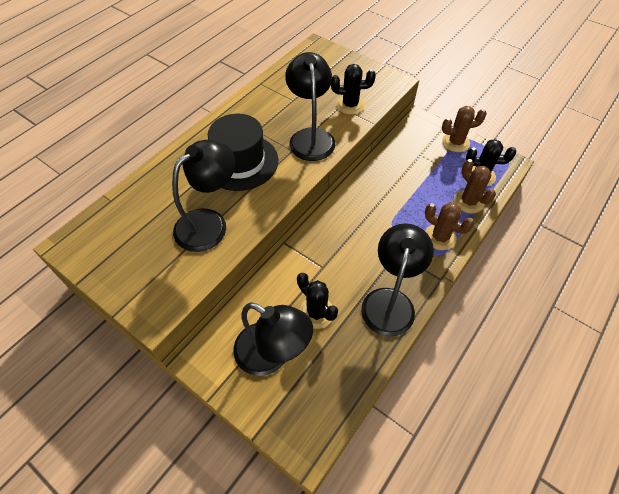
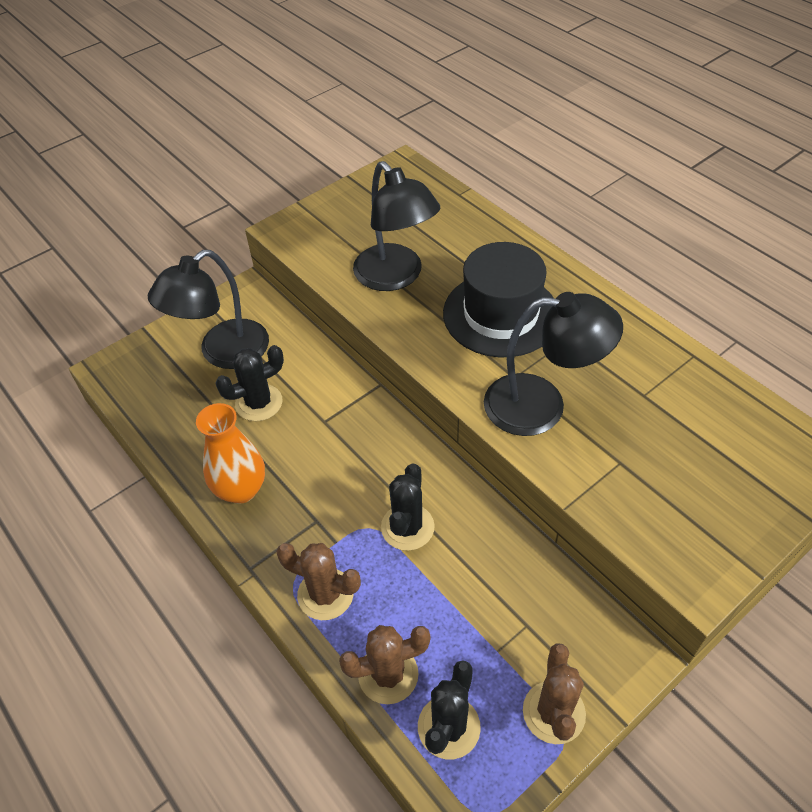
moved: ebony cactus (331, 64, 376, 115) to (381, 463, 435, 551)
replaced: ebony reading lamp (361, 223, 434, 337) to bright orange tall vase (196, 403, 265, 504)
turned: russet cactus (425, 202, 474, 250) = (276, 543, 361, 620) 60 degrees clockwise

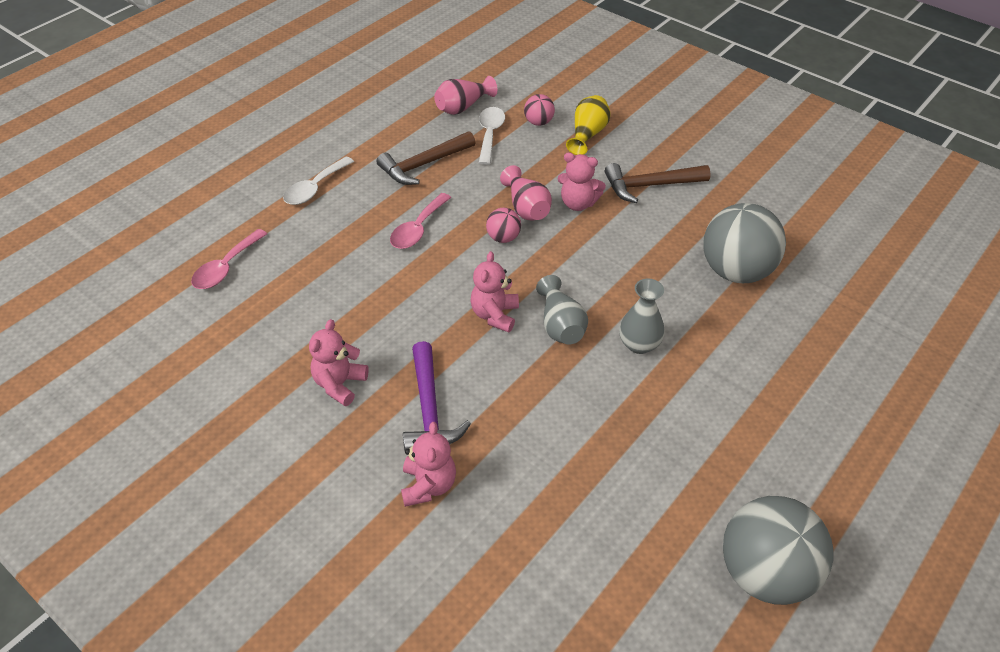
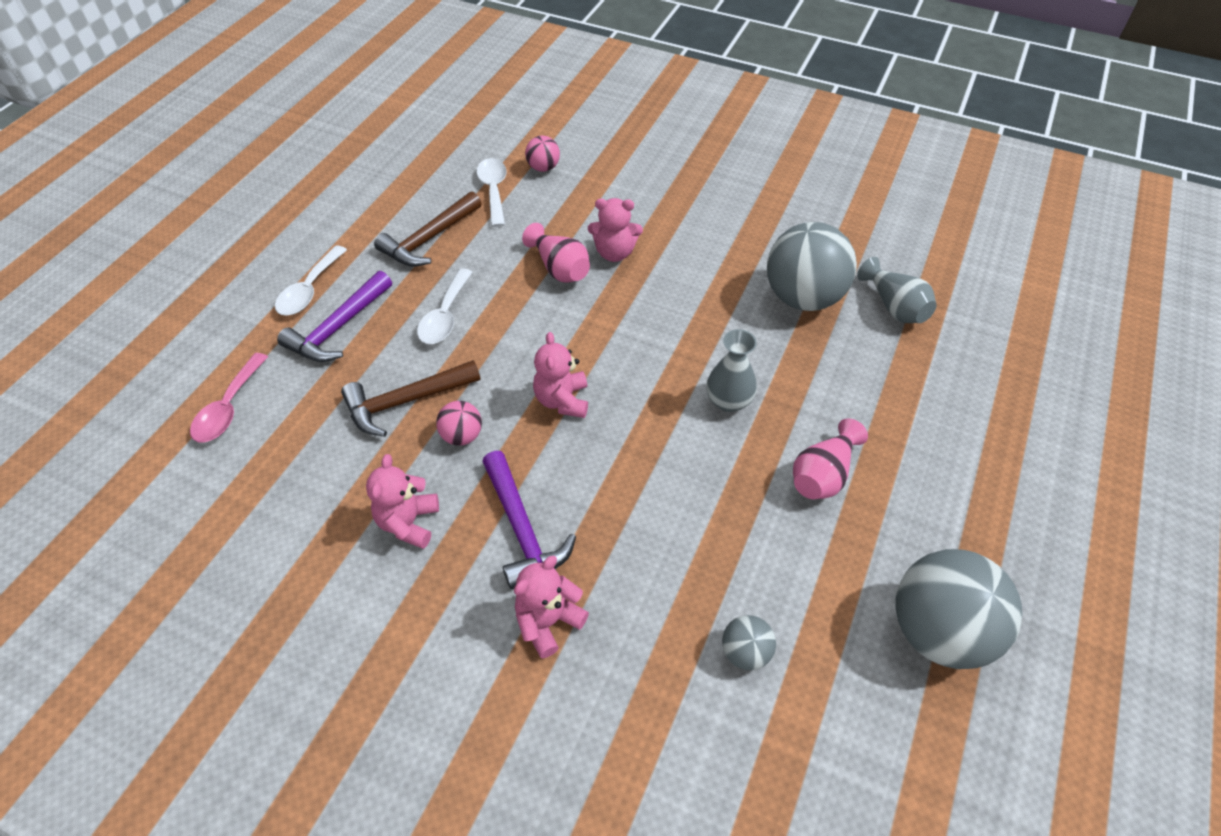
removed: bright yellow tall vase (566, 95, 611, 155)
added: purple hammer (277, 271, 392, 362); gray sphere (722, 615, 776, 670)
moved: russet hammer (605, 163, 711, 203) to (341, 360, 481, 437); pink sphere (486, 208, 521, 243) to (436, 401, 482, 446); pink tall vase (434, 76, 497, 115) to (793, 418, 868, 499); gray tall vase (536, 275, 588, 344) to (857, 257, 937, 323)
recoloured: pink tablespoon (390, 193, 451, 249) to white tablespoon (417, 268, 472, 344)
turned: pink teddy (401, 422, 456, 507) = (514, 556, 589, 659) 120 degrees counterclockwise

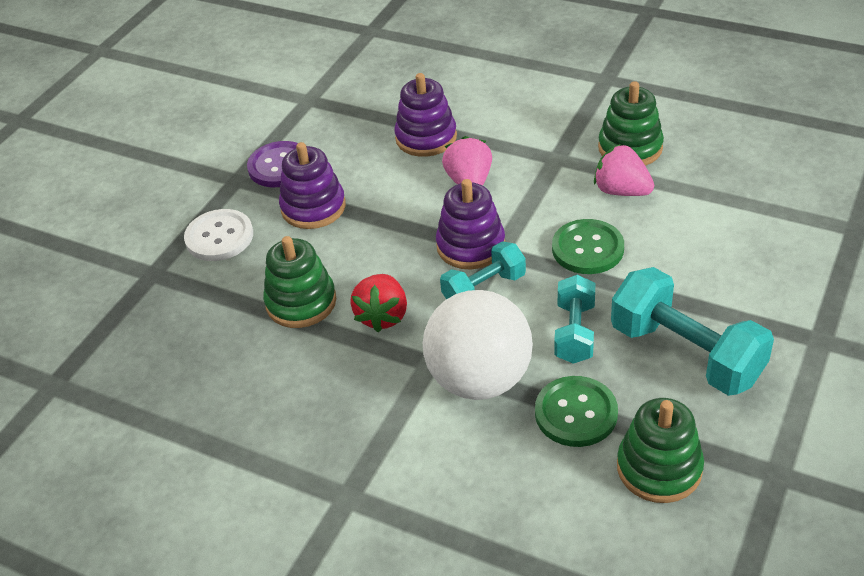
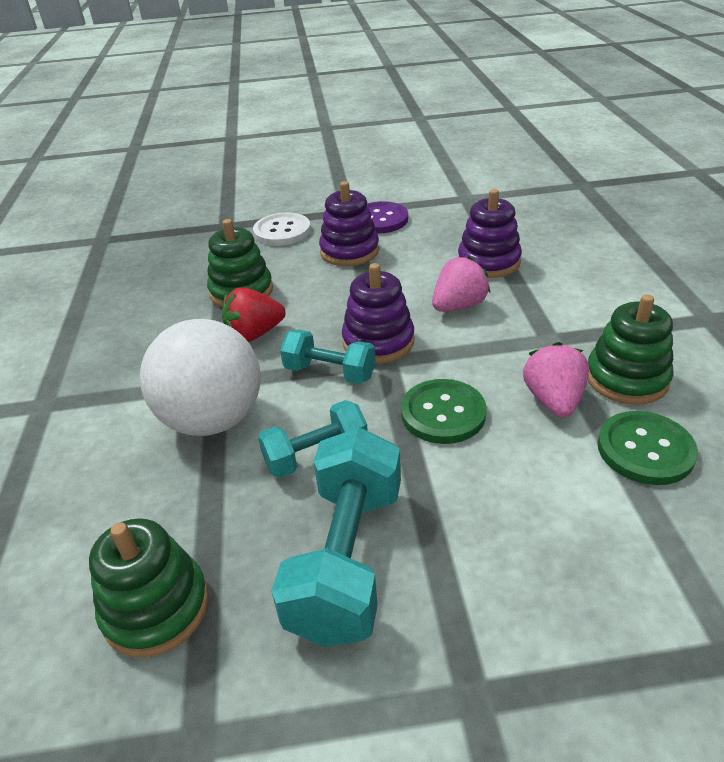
moved: green shirt button (535, 376, 618, 447) to (597, 411, 698, 485)

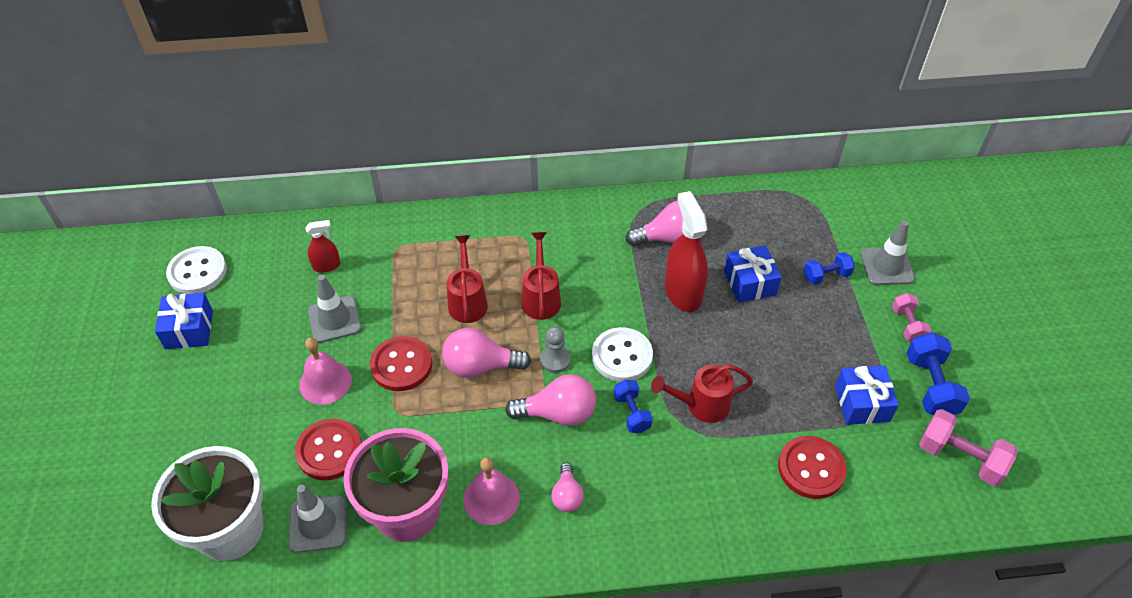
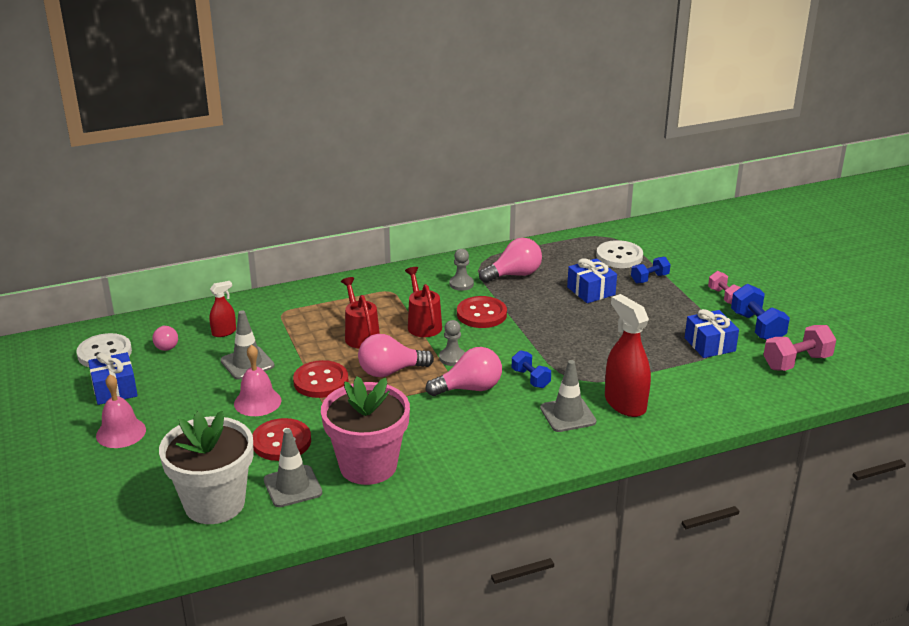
removed: red watering can (651, 364, 753, 423)
added: gray chess pawn (449, 249, 474, 291)
moved: pink bell (463, 457, 520, 525) to (96, 374, 146, 448); pink bulb (551, 462, 584, 512) to (152, 325, 178, 351); red shirt button (778, 436, 847, 499) to (457, 296, 507, 328); gray safety cone (861, 221, 915, 285) to (540, 360, 596, 432); white shirt button (592, 327, 653, 382) to (596, 240, 643, 268); red sprayer (665, 191, 708, 312) to (605, 294, 651, 417)
turned: pink hand weight (919, 409, 1018, 486) = (763, 325, 836, 371) 45 degrees counterclockwise

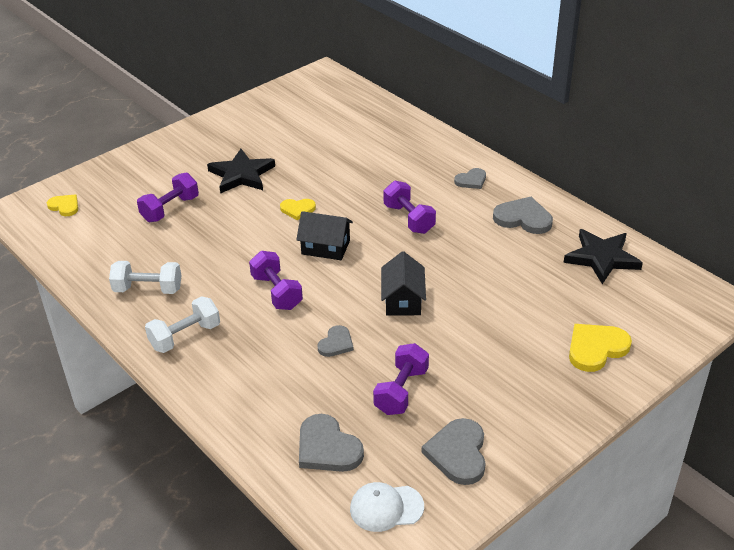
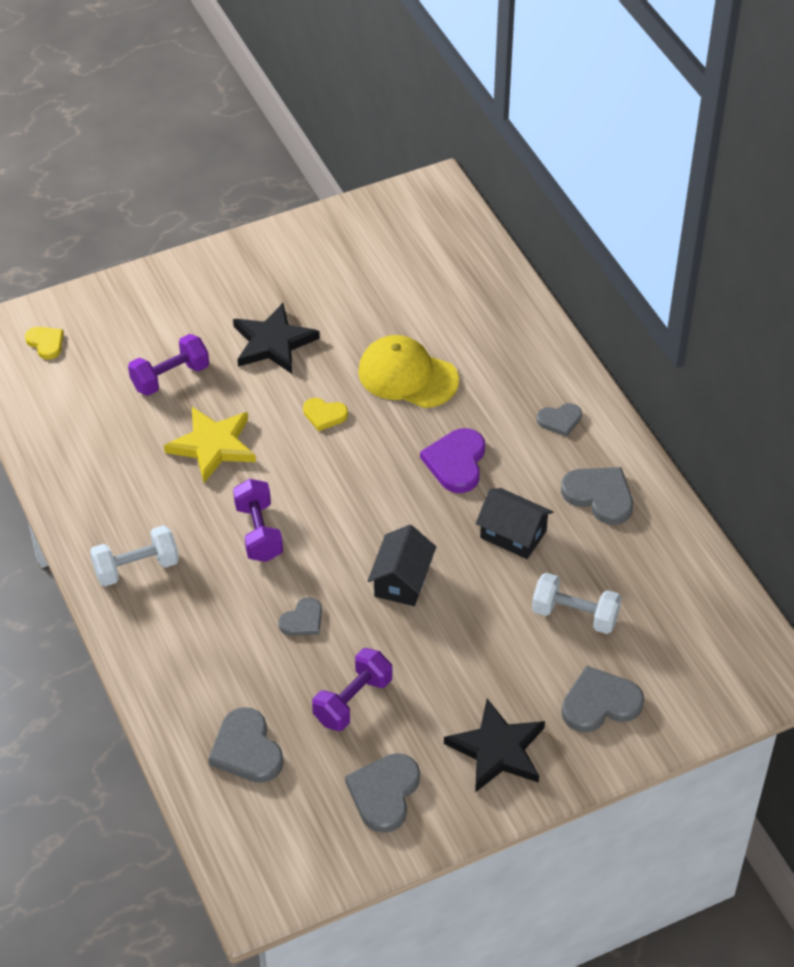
removed: white cap (350, 482, 424, 532)
added: bright yellow star (164, 407, 256, 483); bright yellow cap (358, 335, 459, 408)
moved: ebony star (563, 229, 643, 284) to (444, 699, 545, 793); ebony toy house (296, 211, 353, 260) to (476, 488, 553, 559); white hand weight (109, 261, 181, 294) to (532, 573, 622, 634)
replaced: purple hand weight (384, 181, 436, 234) to purple heart shape (420, 428, 485, 493)
recoloured: bright yellow heart shape (569, 324, 632, 372) to gray heart shape (561, 665, 644, 732)

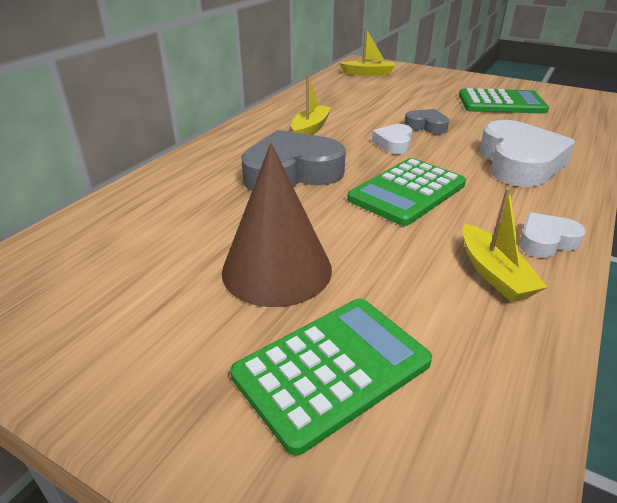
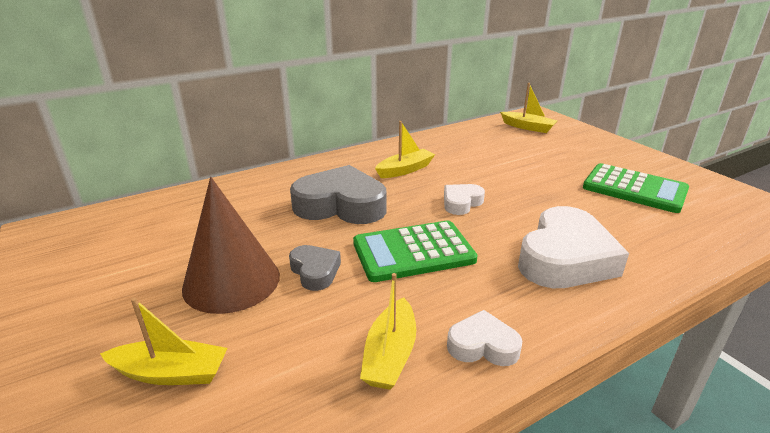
moved: gray heart shape (404, 109, 449, 134) to (289, 245, 341, 291)
replaced: green adding machine (230, 299, 432, 456) to bright yellow boat (100, 297, 228, 385)

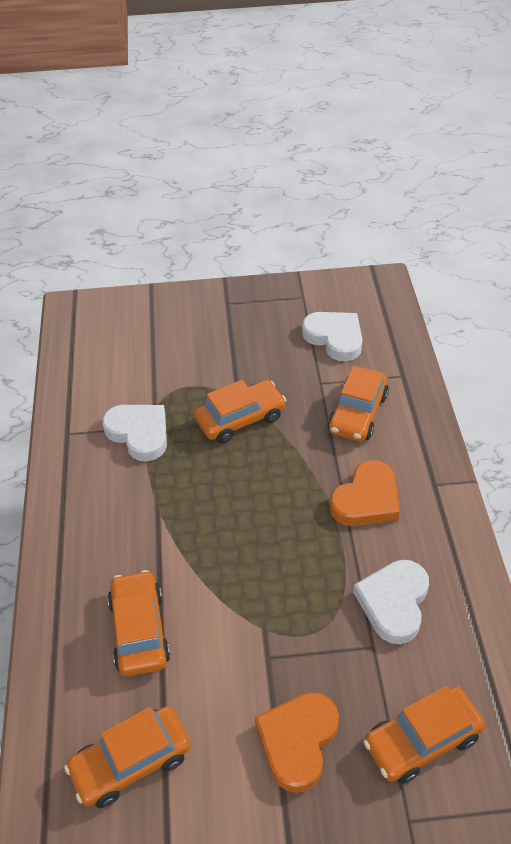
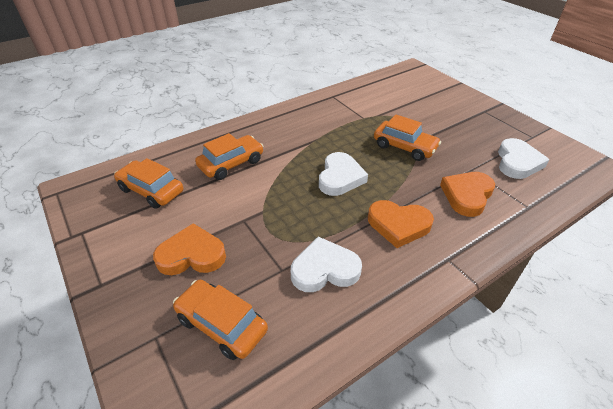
moved: white heart shape (102, 405, 167, 462) to (319, 152, 368, 196)
replaced: bright orange automobile (328, 366, 389, 441) to bright orange heart shape (440, 172, 495, 217)

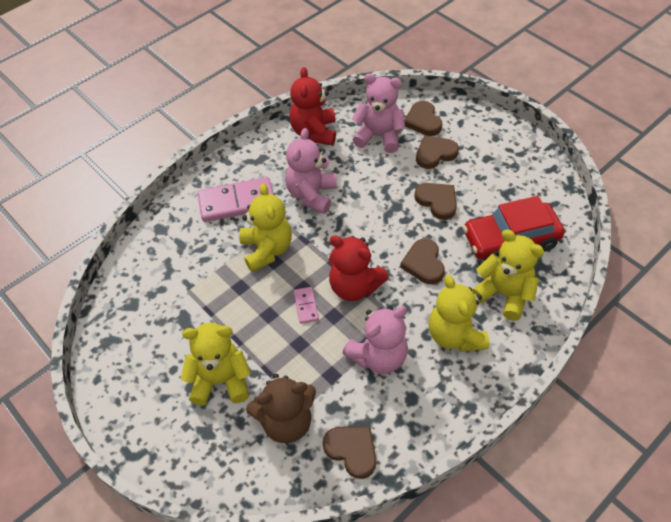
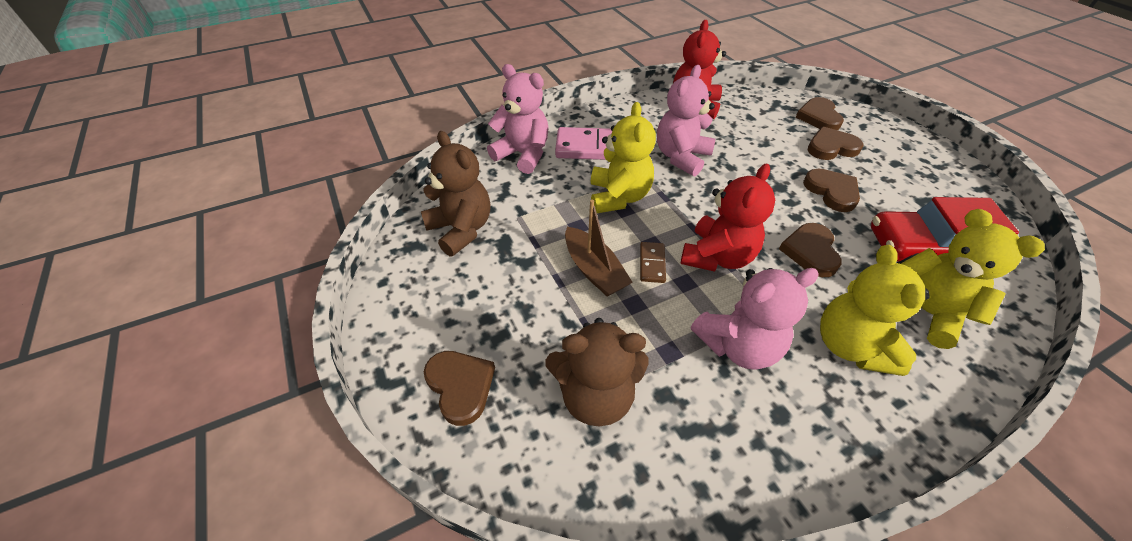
removed: bright yellow teddy (181, 323, 251, 406)
added: russet teddy (421, 131, 490, 256); russet boat (565, 200, 633, 297)
moved: russet heart shape (323, 427, 376, 479) to (424, 351, 495, 426); pink teddy (352, 74, 405, 153) to (487, 64, 549, 174)
recoloured: pink domino (293, 287, 319, 324) to russet domino (640, 242, 666, 283)
turned: red teddy (329, 235, 389, 301) = (681, 163, 775, 272) 105 degrees counterclockwise

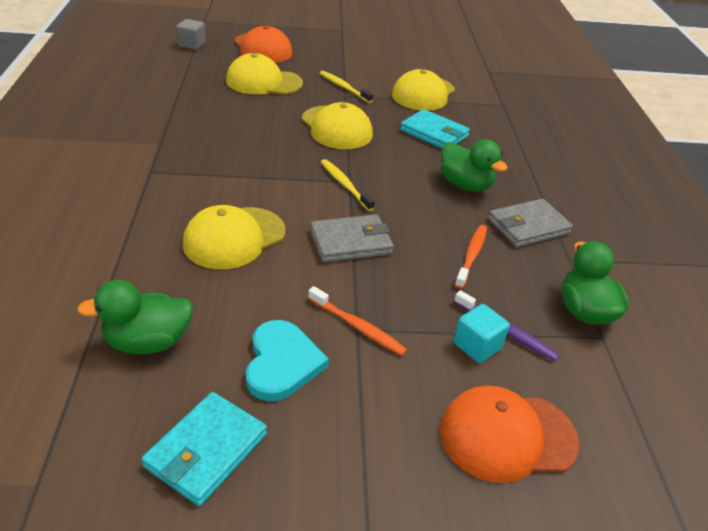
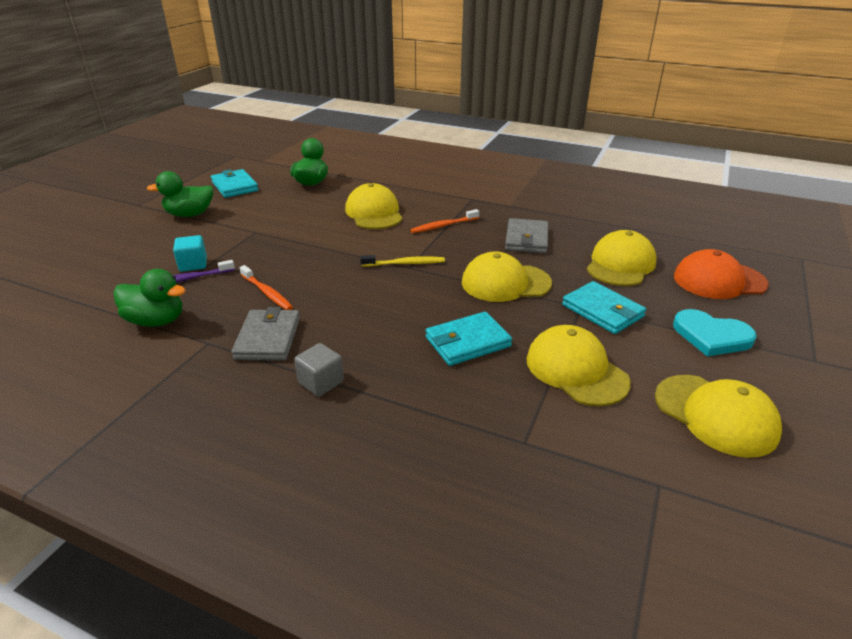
removed: bright orange cap (440, 386, 579, 483)
added: bright yellow cap (655, 375, 782, 458)
moved: green rubber duck (441, 139, 508, 191) to (147, 171, 214, 217); gray block (176, 19, 206, 50) to (294, 343, 344, 397); bright orange dental brush (308, 286, 407, 356) to (410, 209, 479, 233); gray wallet (310, 214, 394, 262) to (505, 218, 548, 253); teal heart shape (246, 320, 329, 401) to (673, 309, 757, 356)
replaced: bright yellow dental brush (320, 71, 373, 103) to teal wallet (562, 281, 646, 334)

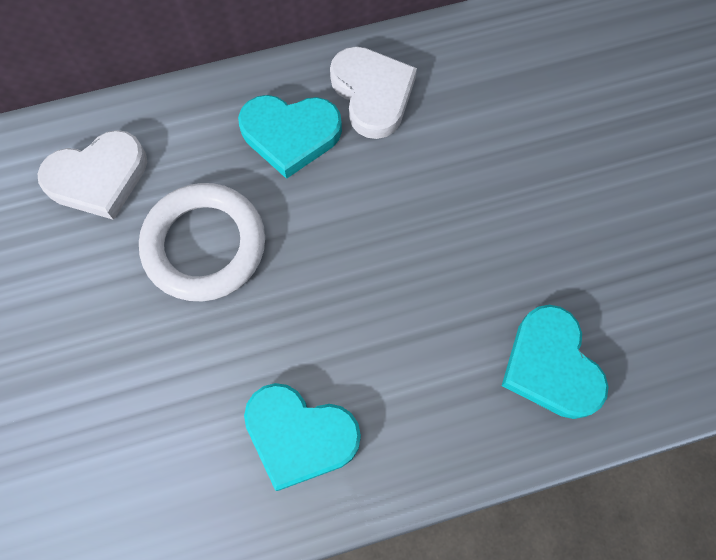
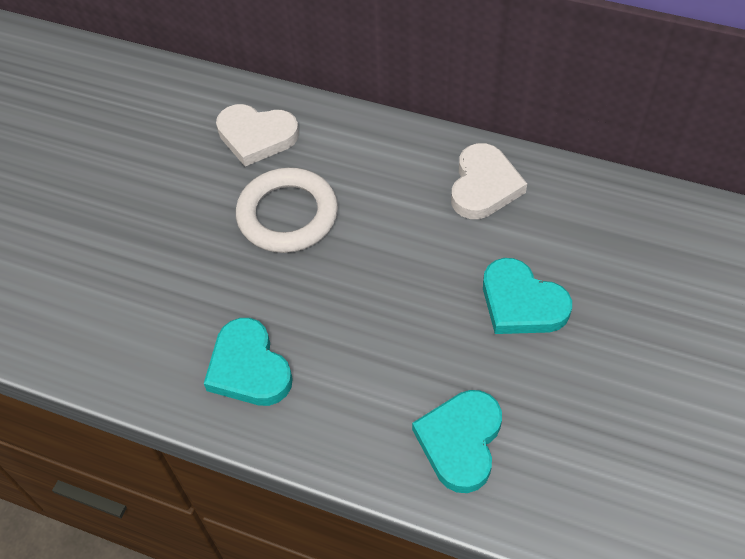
moved: teal heart shape (238, 95, 342, 179) to (483, 258, 572, 334)

